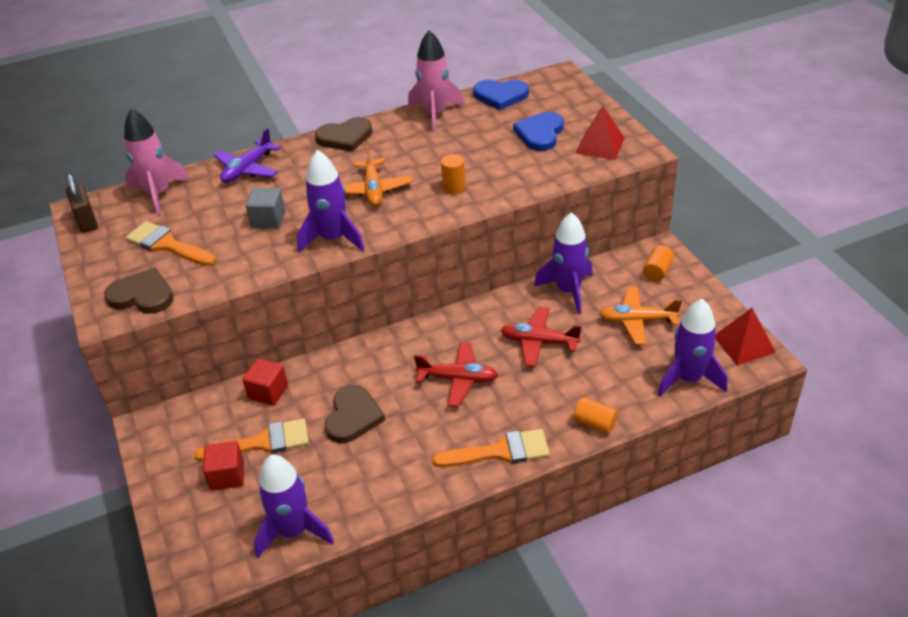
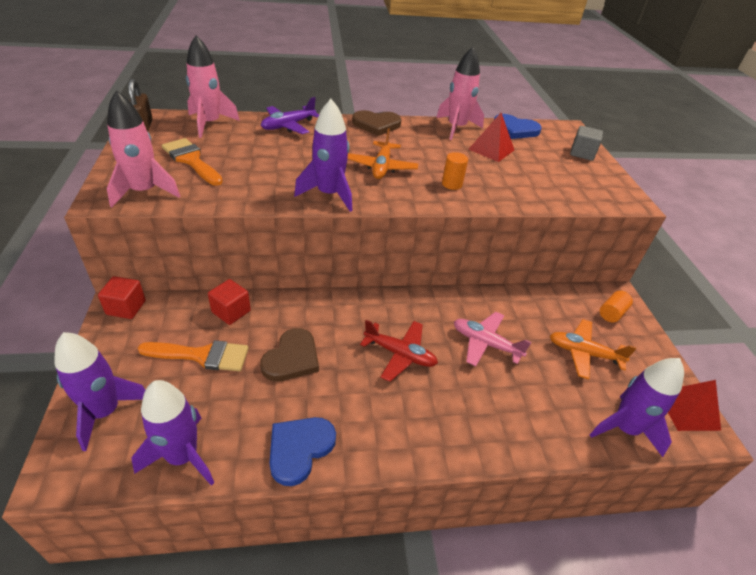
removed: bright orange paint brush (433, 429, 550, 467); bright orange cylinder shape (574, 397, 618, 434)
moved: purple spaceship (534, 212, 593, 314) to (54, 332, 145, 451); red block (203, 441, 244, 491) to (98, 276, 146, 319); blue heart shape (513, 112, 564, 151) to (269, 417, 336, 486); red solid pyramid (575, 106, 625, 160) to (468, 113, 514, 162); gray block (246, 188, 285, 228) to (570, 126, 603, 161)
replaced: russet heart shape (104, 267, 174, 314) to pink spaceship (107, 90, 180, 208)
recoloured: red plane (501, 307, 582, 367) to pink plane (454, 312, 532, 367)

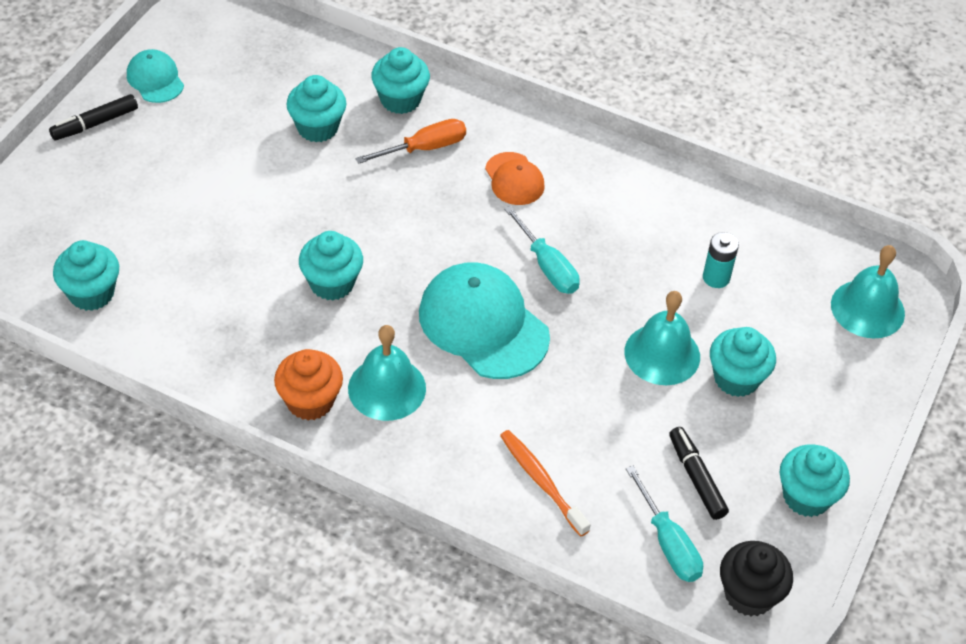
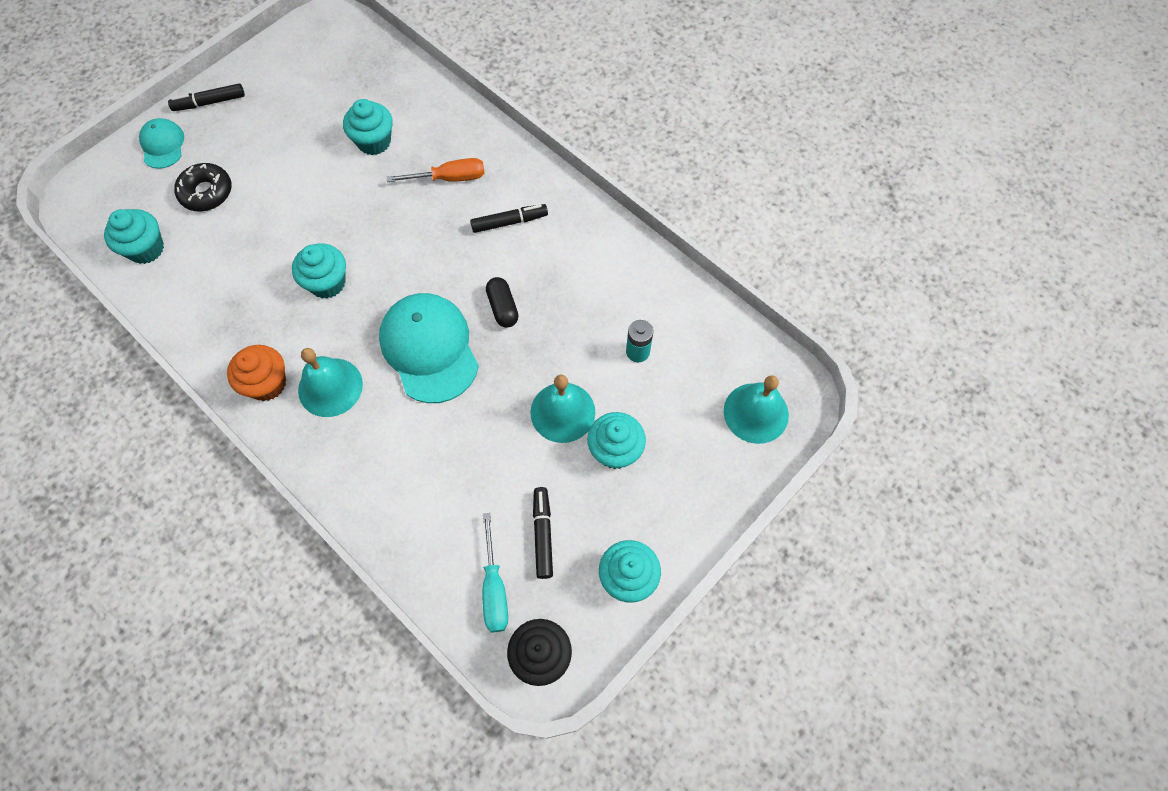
removed: teal fairy cake (371, 47, 430, 114); bright orange dental brush (500, 430, 591, 536)
added: ebony doughnut (174, 163, 232, 211)
moved: teal cap (127, 49, 184, 103) to (139, 118, 184, 169)
replaced: bright orange cap (485, 152, 545, 205) to ebony felt pen (470, 204, 548, 233); teal flat screwdriver (504, 206, 580, 294) to ebony capsule (486, 277, 519, 328)

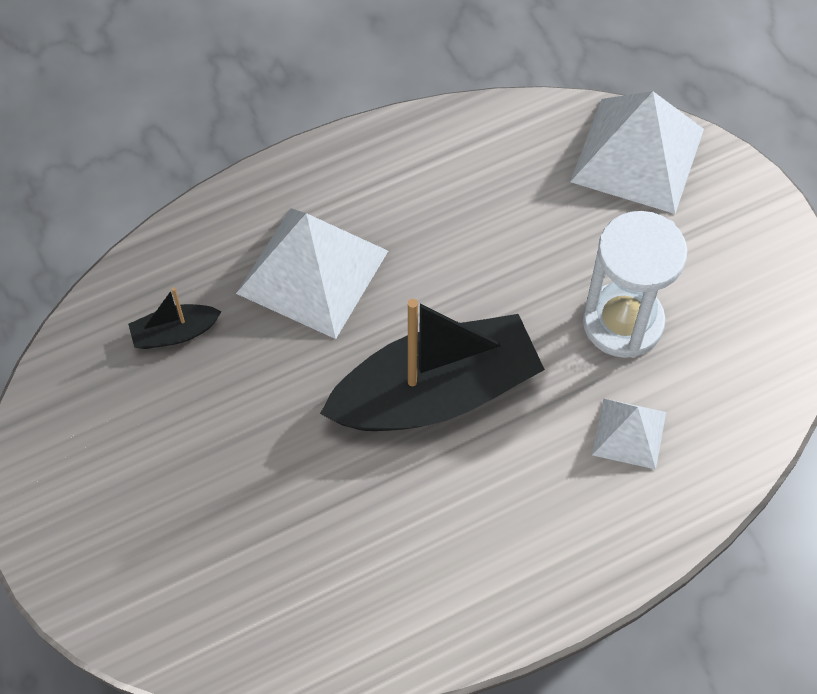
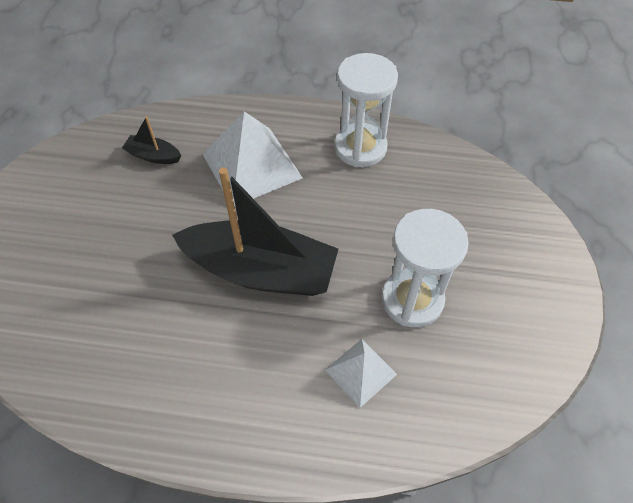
removed: white solid pyramid (570, 91, 704, 214)
added: white sand timer (334, 53, 398, 167)

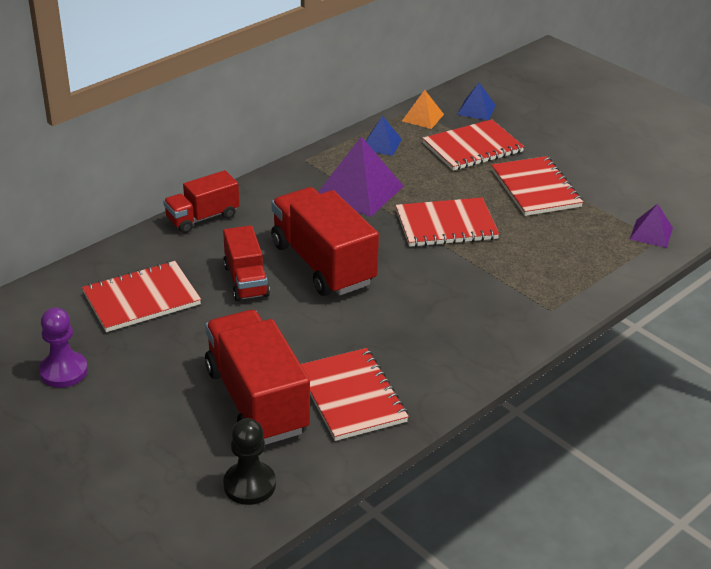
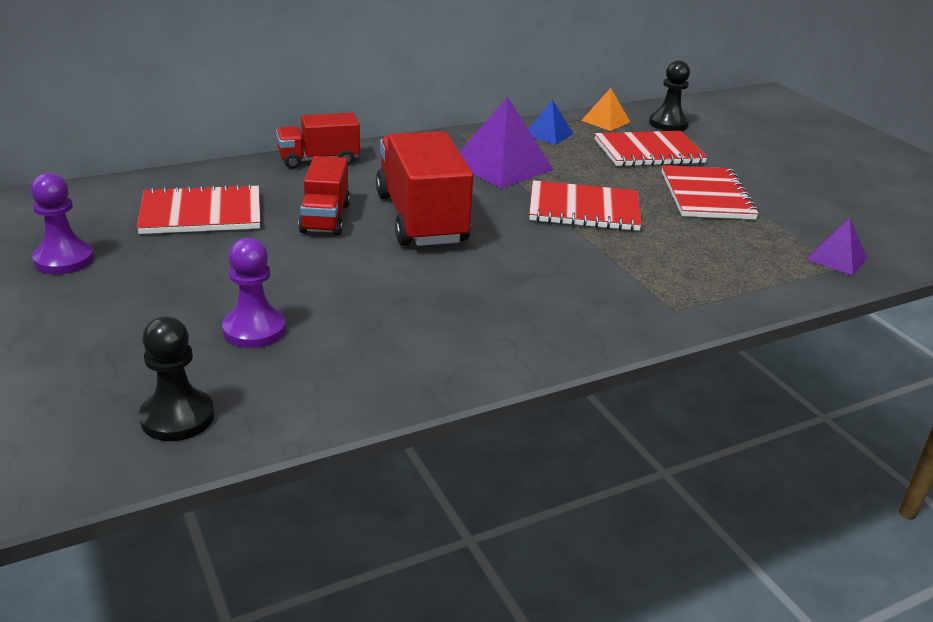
removed: red notepad (301, 348, 409, 441)
replaced: red lorry (205, 310, 310, 445) to purple chess pawn (222, 238, 286, 348); blue solid pyramid (457, 83, 496, 120) to ebony chess pawn (649, 60, 690, 131)

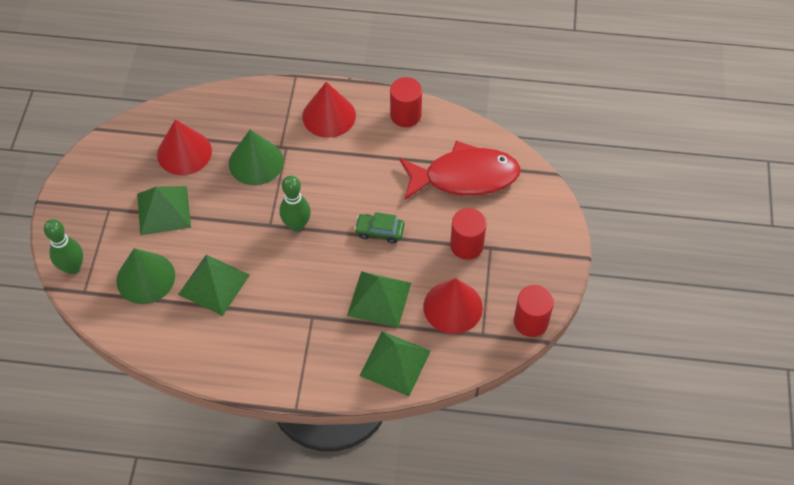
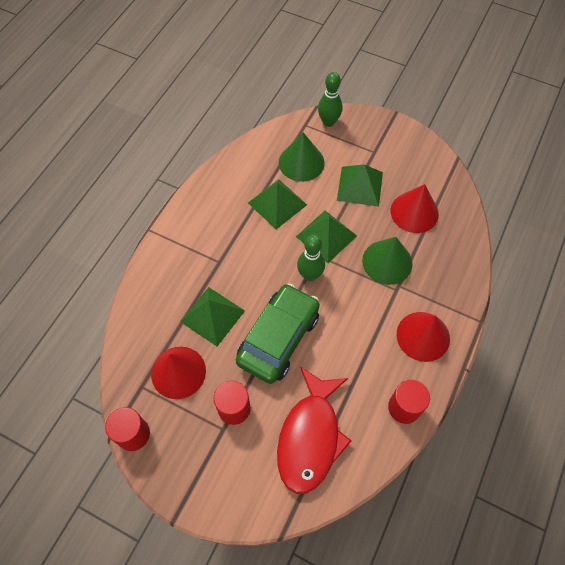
moved: green solid pyramid (359, 331, 431, 396) to (296, 211, 357, 263)
resized: green automobile (354, 212, 405, 244) = (236, 283, 320, 384) x2.20

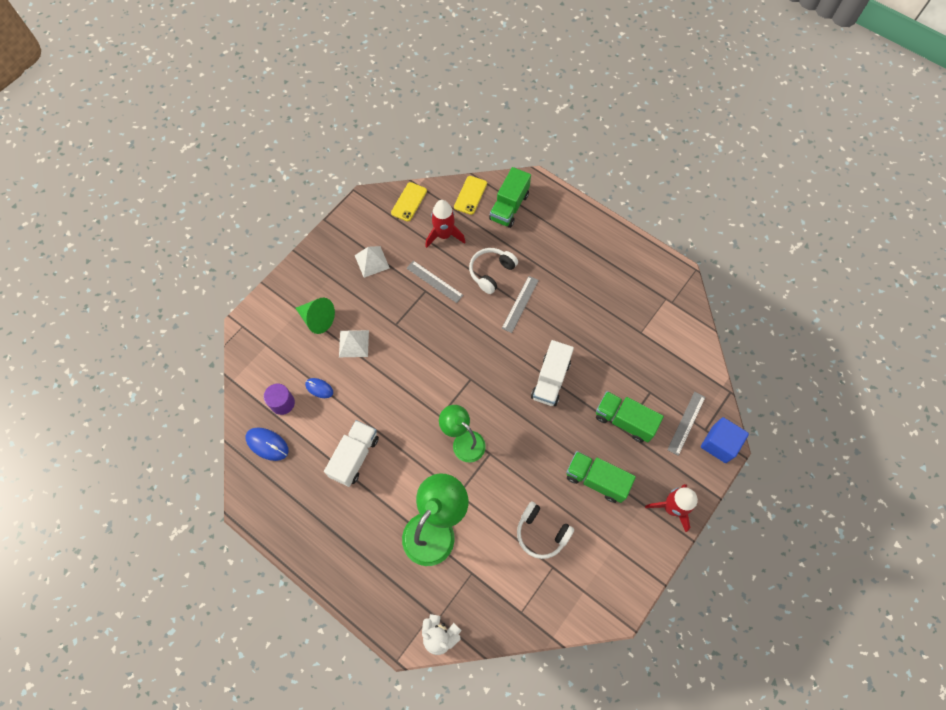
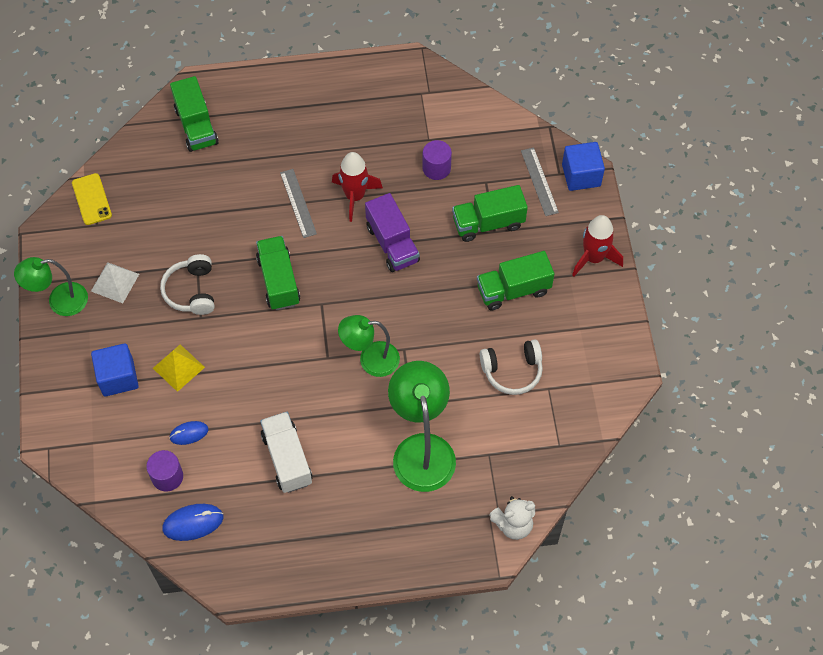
removed: gray ruler (407, 261, 463, 303); bright yellow mobile phone (454, 176, 487, 215)
added: green reading lamp (14, 257, 88, 316); green lorry (256, 236, 300, 310); purple cylinder shape (422, 140, 452, 180)
moved: white headset (469, 248, 518, 294) to (160, 254, 215, 315); red spaceship (425, 200, 465, 248) to (332, 152, 383, 222)
replaced: green cone (295, 298, 335, 334) to blue block (91, 343, 139, 396)
recoloured: white solid pyramid (339, 330, 369, 357) to bright yellow solid pyramid (153, 344, 205, 392); white lorry (531, 340, 574, 406) to purple lorry (365, 193, 420, 272)

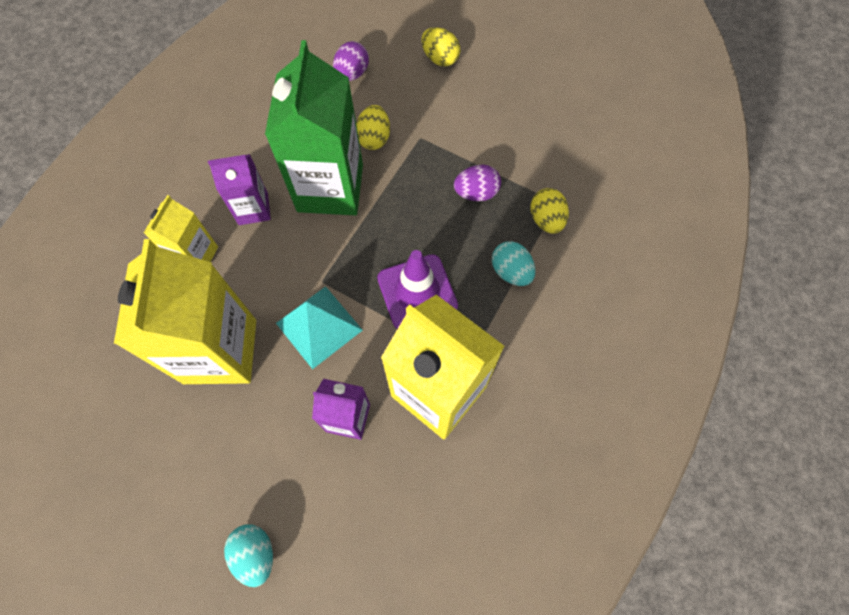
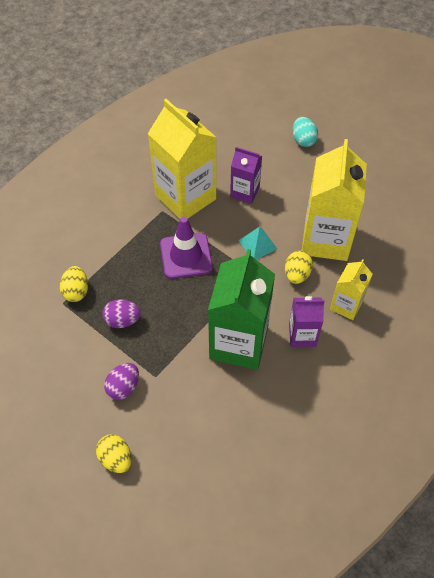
removed: teal egg (492, 241, 535, 286)
moved: purple egg (333, 41, 369, 81) to (104, 363, 139, 400); bright yellow egg (356, 105, 390, 150) to (285, 251, 313, 284)
resized: teal solid pyramid (276, 286, 363, 369) = (239, 226, 277, 260) x0.66

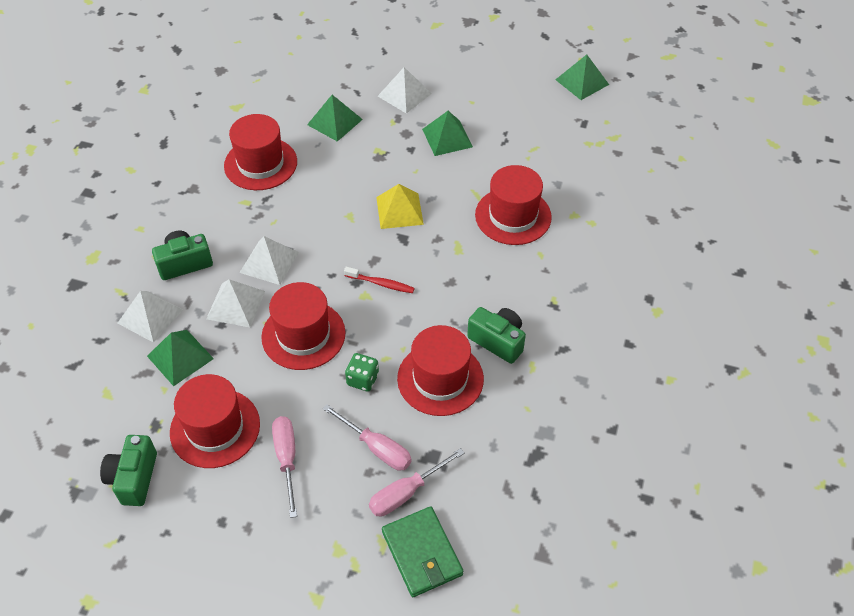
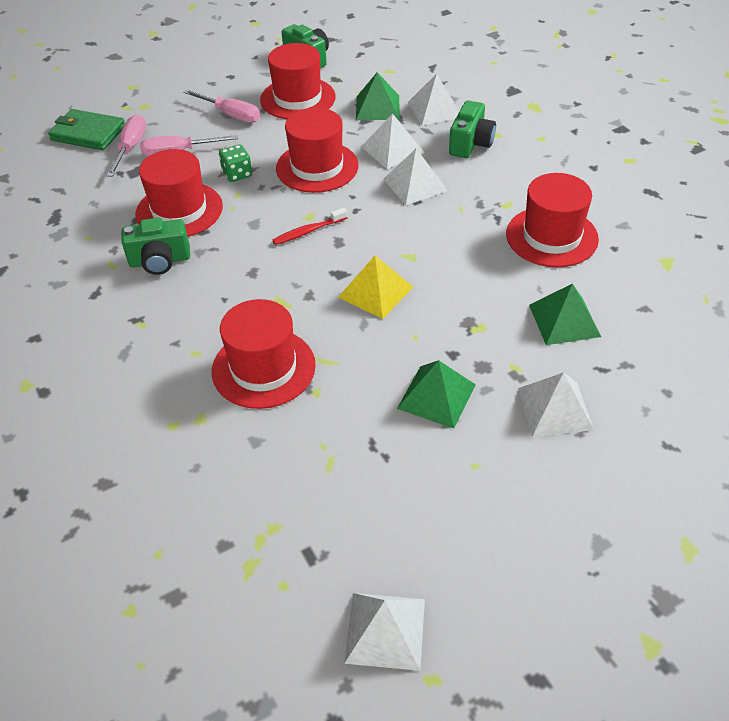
recoloured: green solid pyramid (555, 55, 609, 100) to white solid pyramid (344, 593, 425, 671)

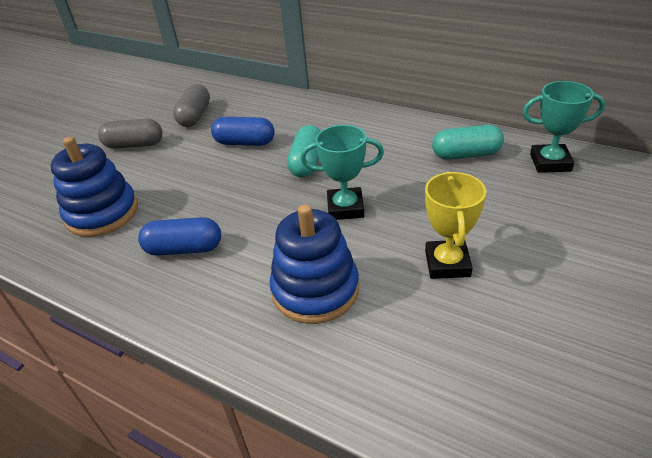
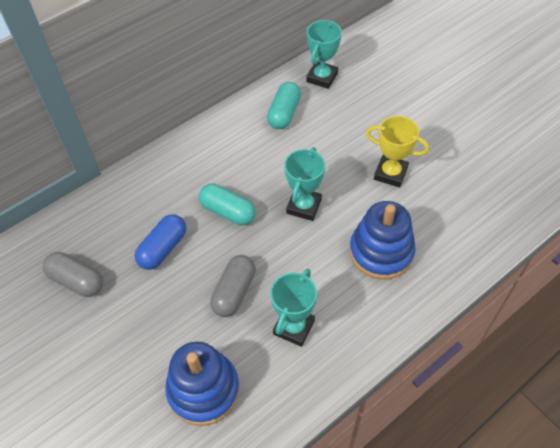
moved: gray capsule (98, 119, 162, 149) to (210, 255, 256, 317)
replaced: blue capsule (138, 217, 221, 255) to teal award cup (270, 269, 317, 347)

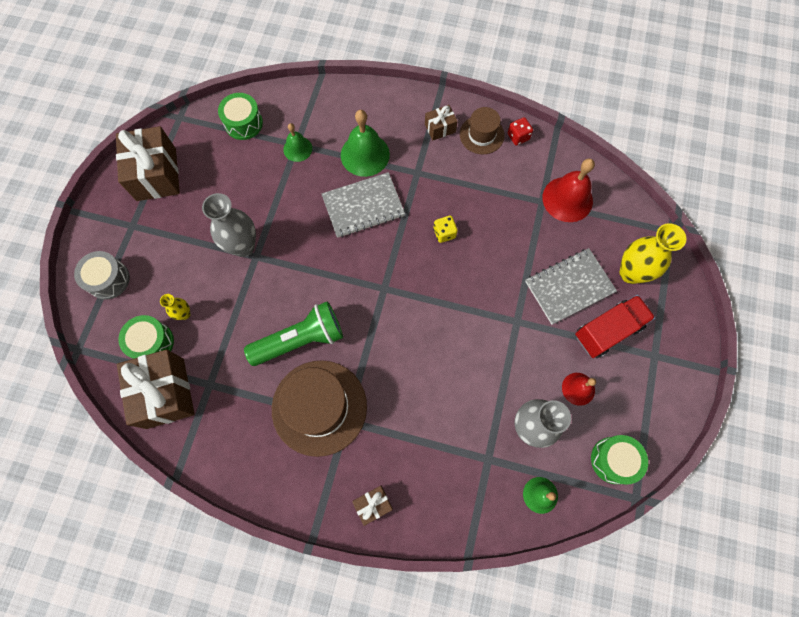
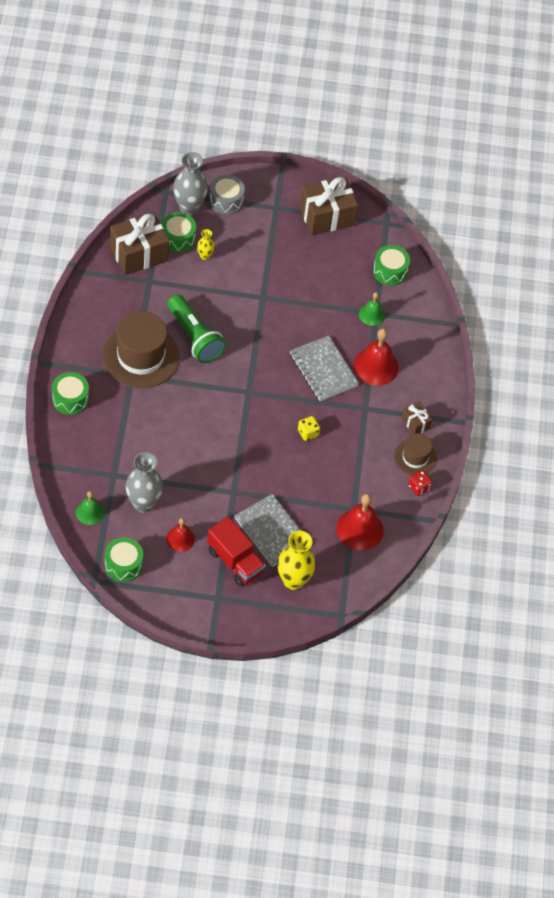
moved: gray tall vase (202, 193, 256, 257) to (173, 152, 208, 215)
replaced: russet gift (352, 486, 393, 526) to green snare drum (52, 372, 89, 415)
recoloured: green bell (341, 110, 390, 177) to red bell (353, 328, 399, 386)

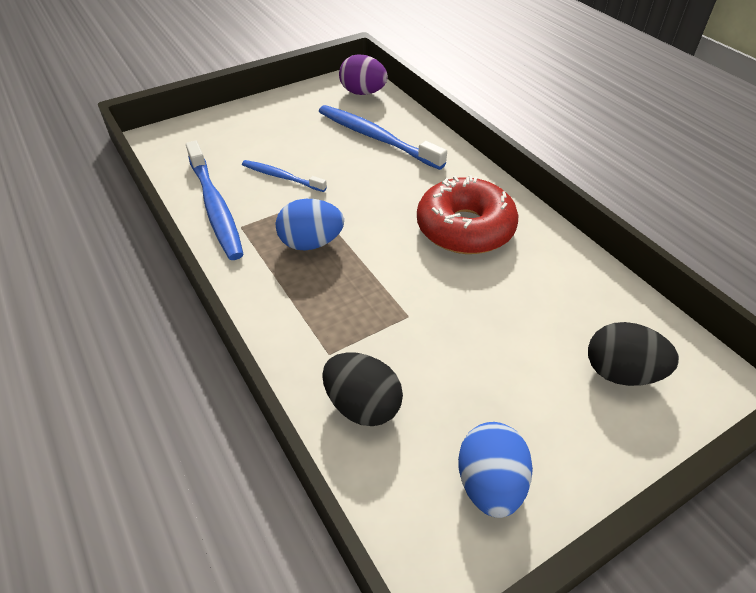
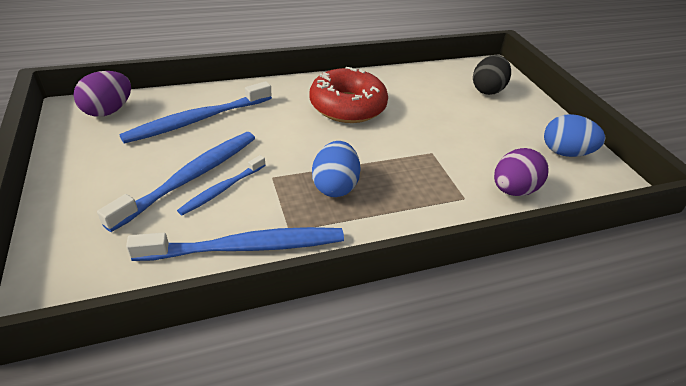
added: blue dental brush (97, 132, 255, 232)
recoloured: ebony egg (322, 352, 403, 426) to purple egg (494, 148, 549, 196)

